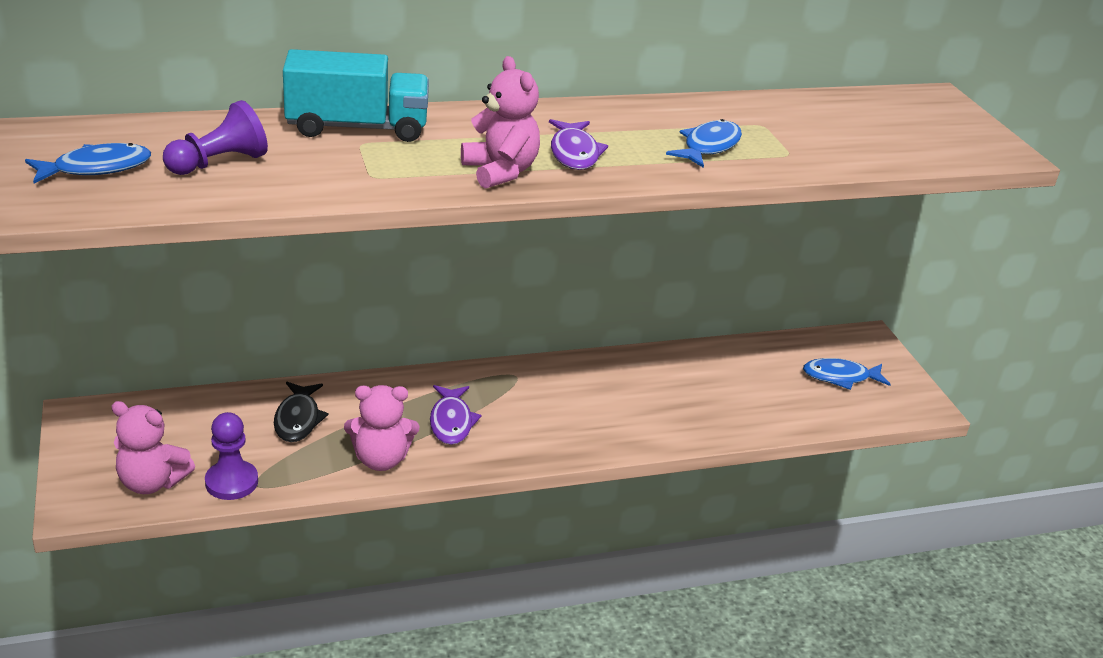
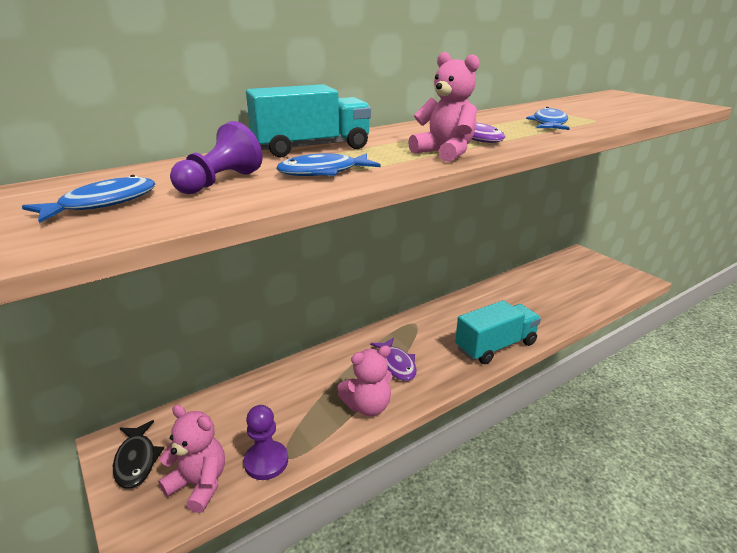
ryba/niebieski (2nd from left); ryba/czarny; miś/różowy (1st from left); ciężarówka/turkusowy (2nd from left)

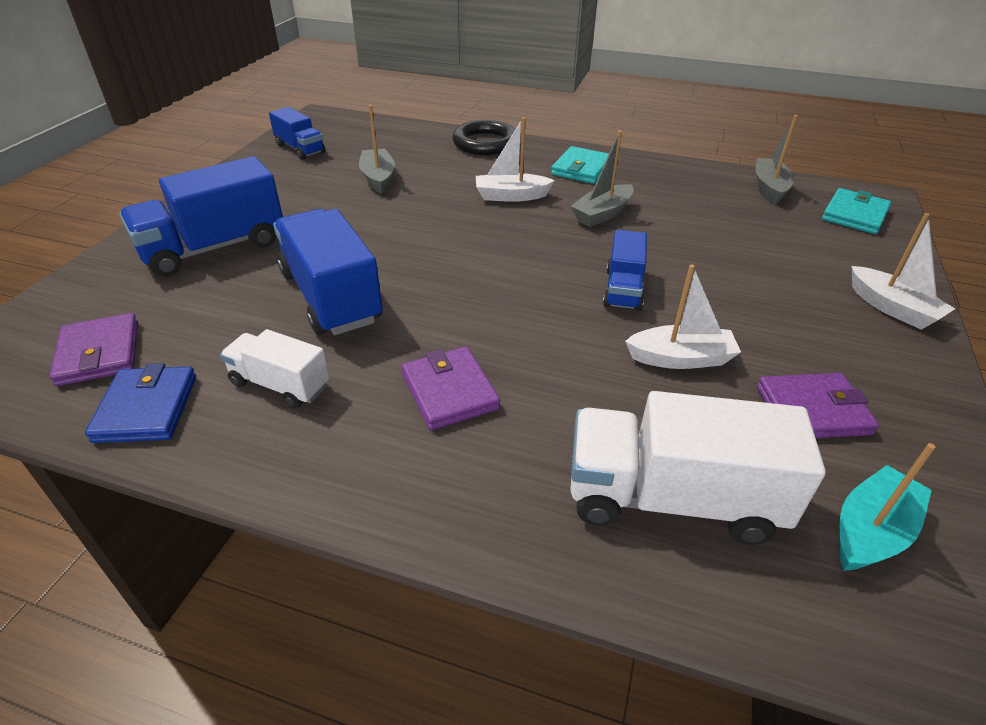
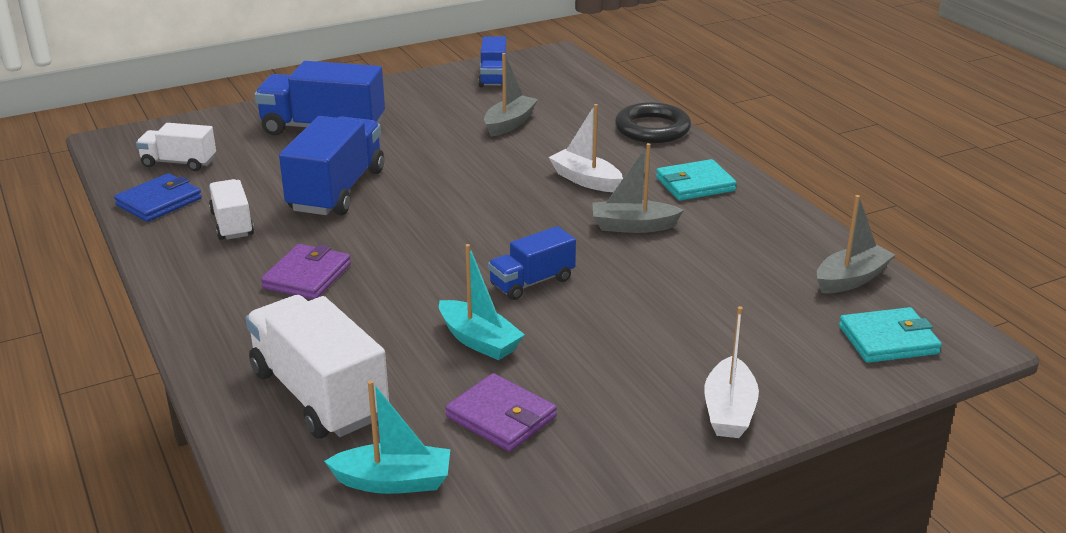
łódka/turkusowy (2nd from left); ciężarówka/biały (1st from left)

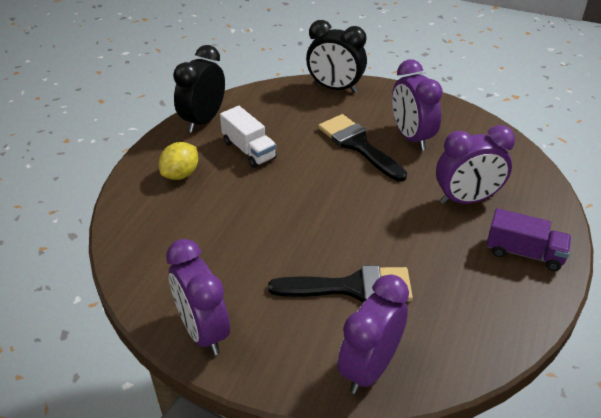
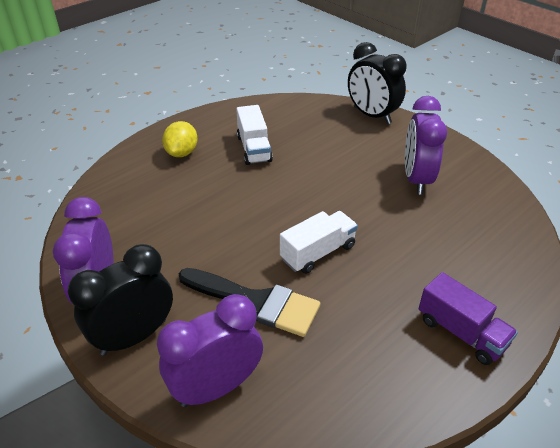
budzik/czarny (1st from left); pędzel/czarny (2nd from left in the first image); budzik/fioletowy (4th from left in the first image); cytryna/żółty; ciężarówka/biały (2nd from left)

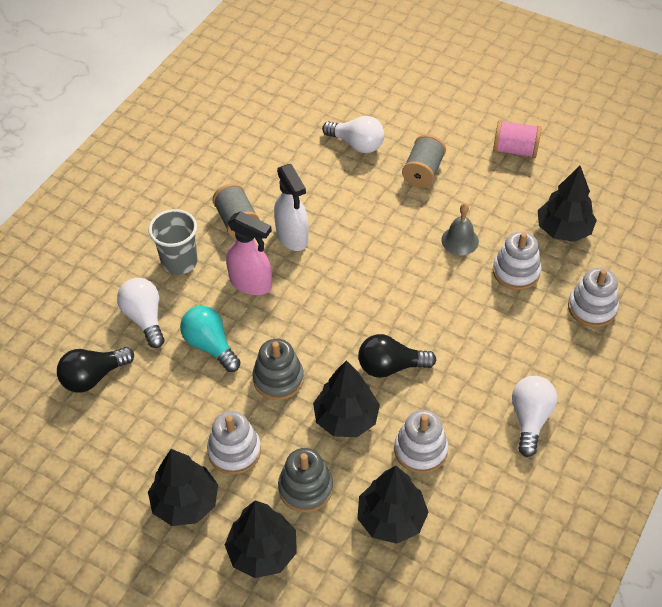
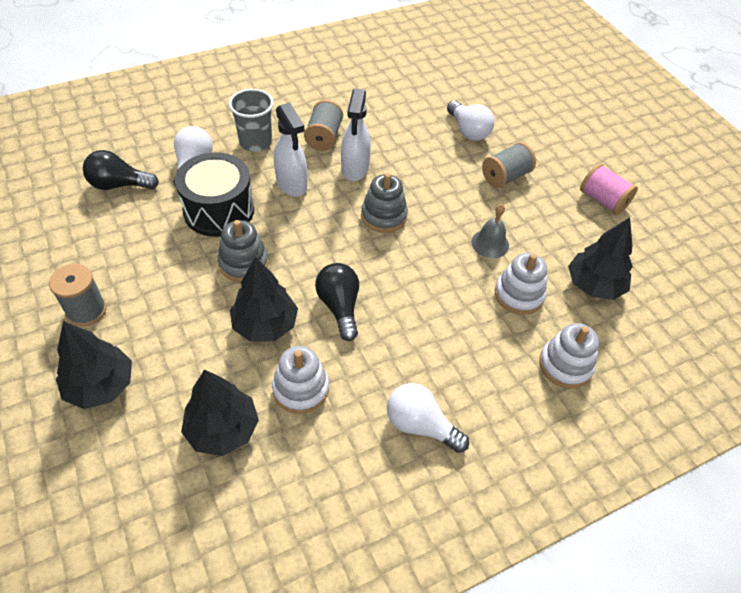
spryskiwacz/biały (1st from left); bęben/czarny; żarówka/czarny (2nd from left); żarówka/biały (2nd from left); zabawka nakładanka/biały (1st from left in the first image); zabawka nakładanka/szary (2nd from left); szpulka/szary (1st from left)

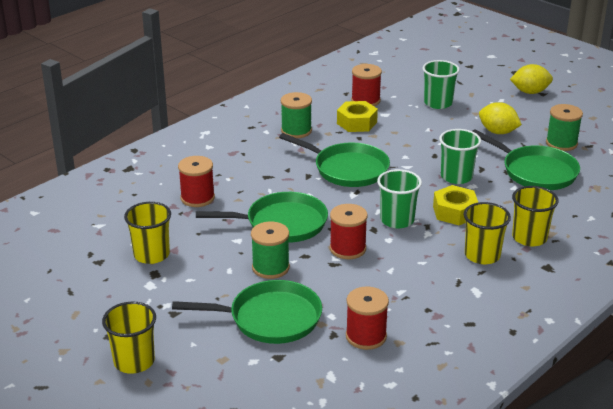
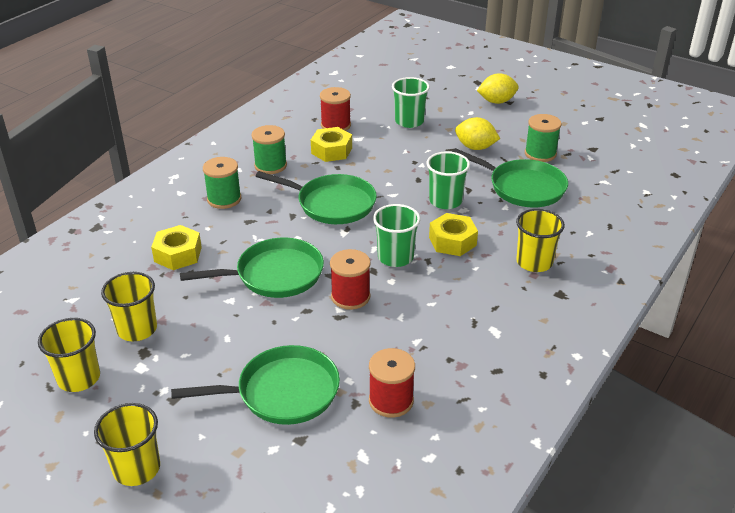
nakrętka/żółty (1st from left); szklanka/żółty (1st from left); szpulka/zielony (1st from left)

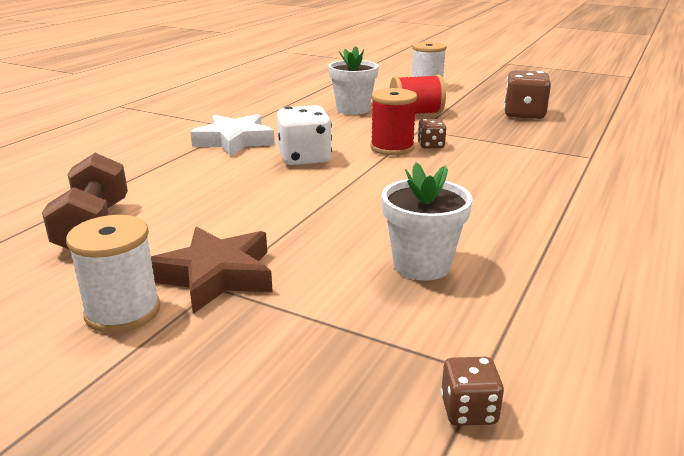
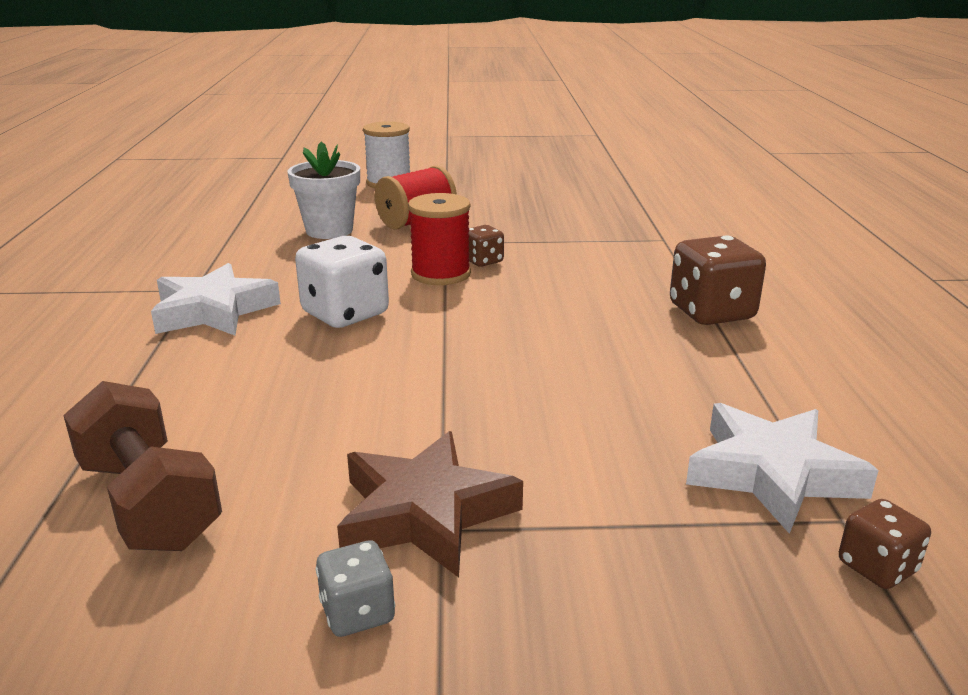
kostka do gry/brązowy (2nd from left); doniczka/biały (2nd from left in the first image); kostka do gry/szary; gwiazda/biały (2nd from left)

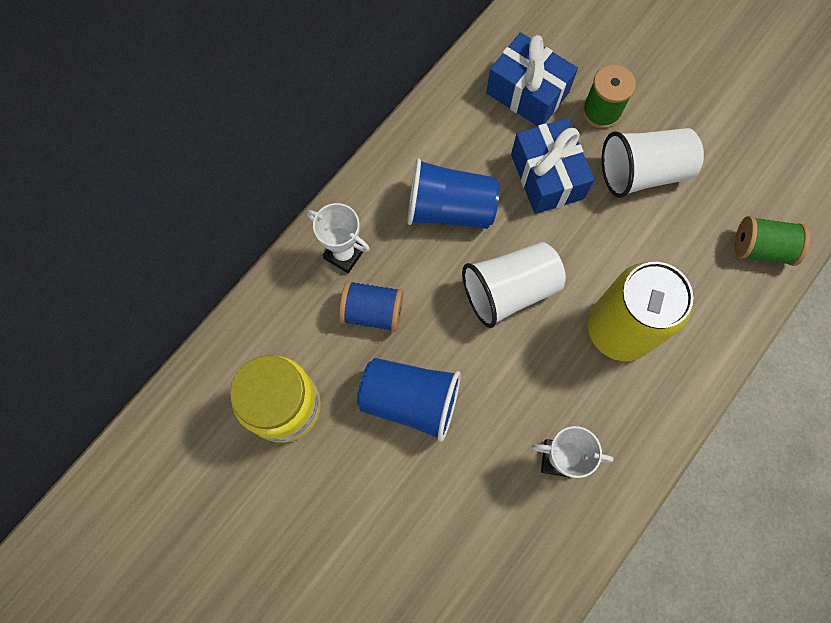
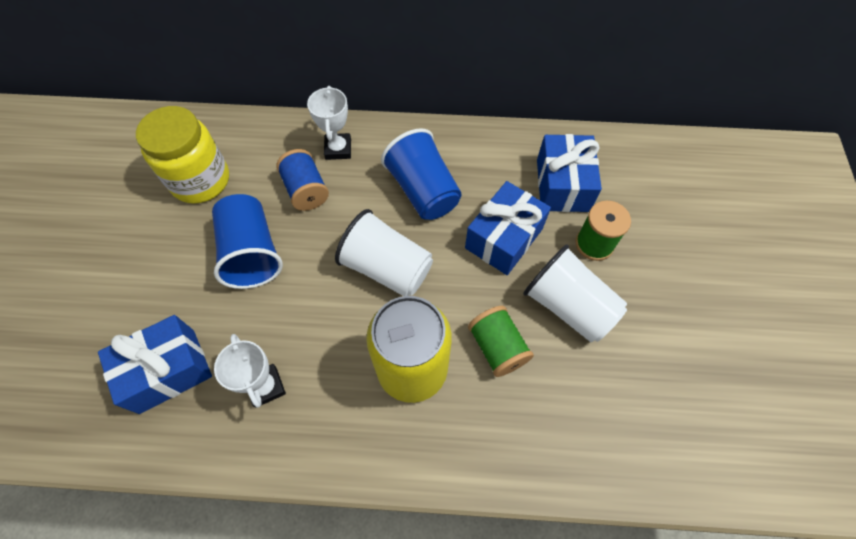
szpulka/zielony (1st from left); prezent/niebieski (1st from left)

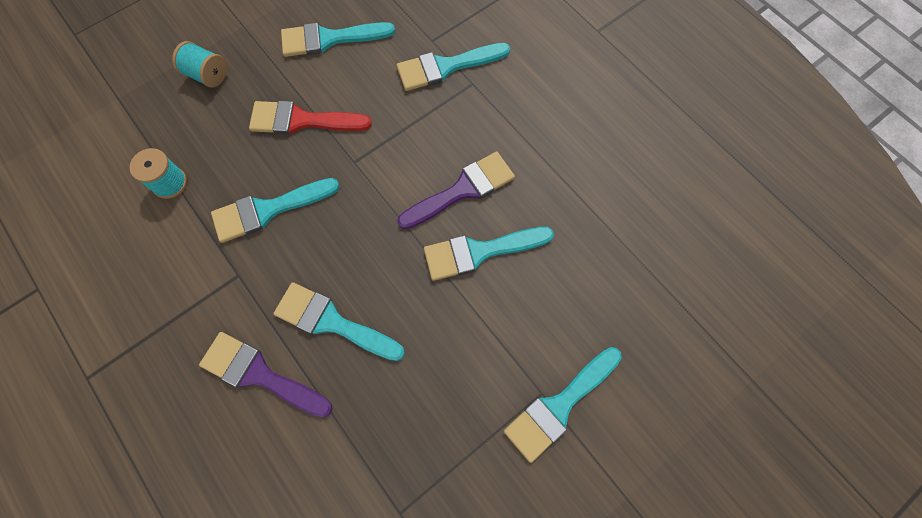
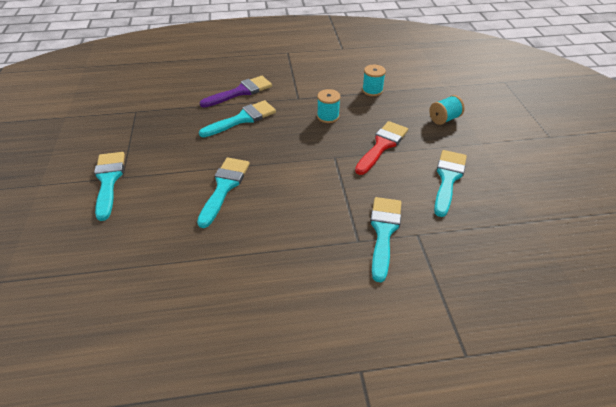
pędzel/fioletowy (2nd from left in the first image); szpulka/turkusowy (1st from left)

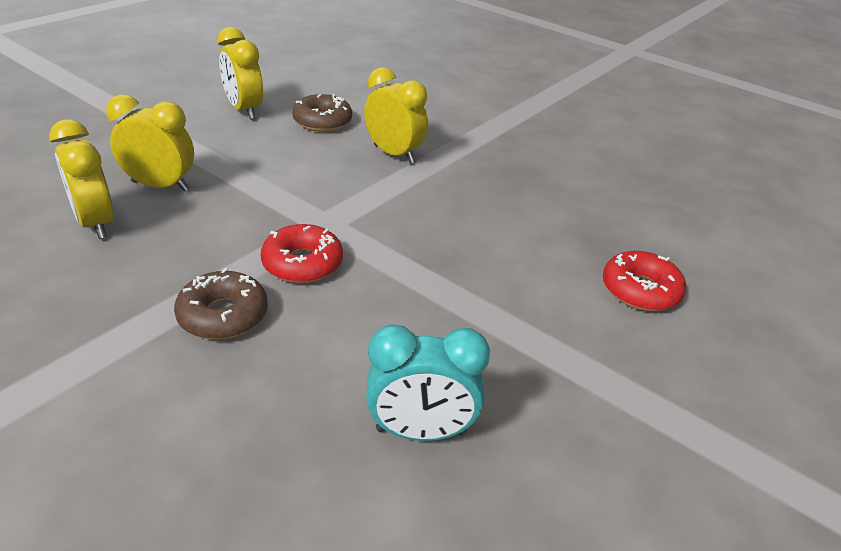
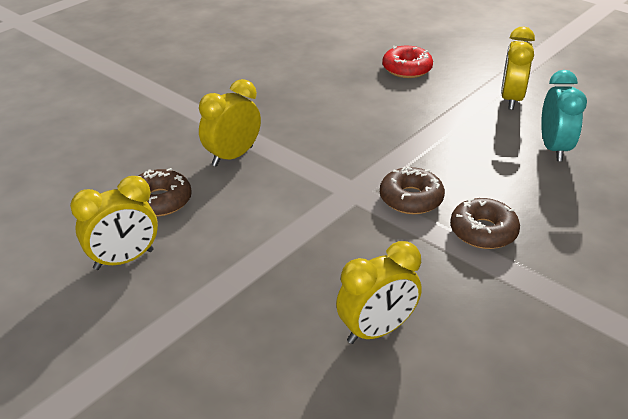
budzik/żółty (4th from left); donut/brązowy (2nd from left)

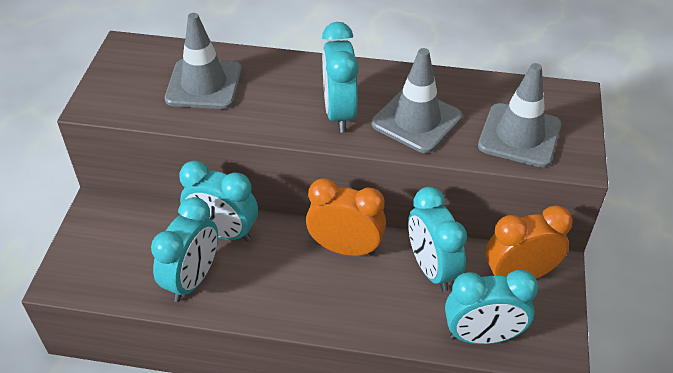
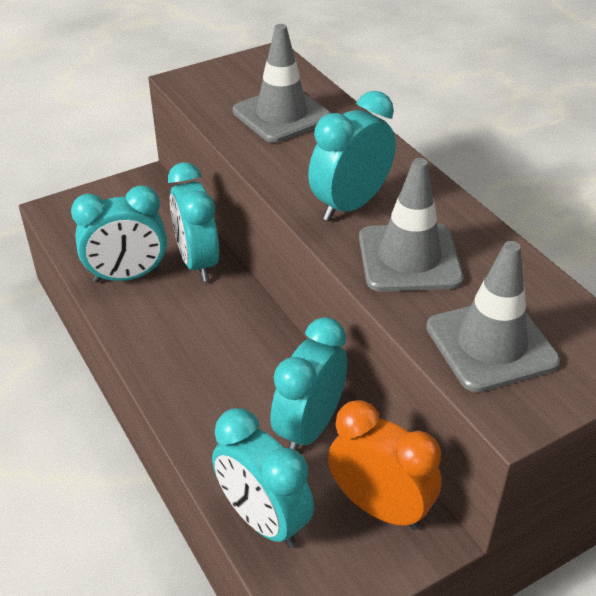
budzik/pomarańczowy (1st from left in the first image)

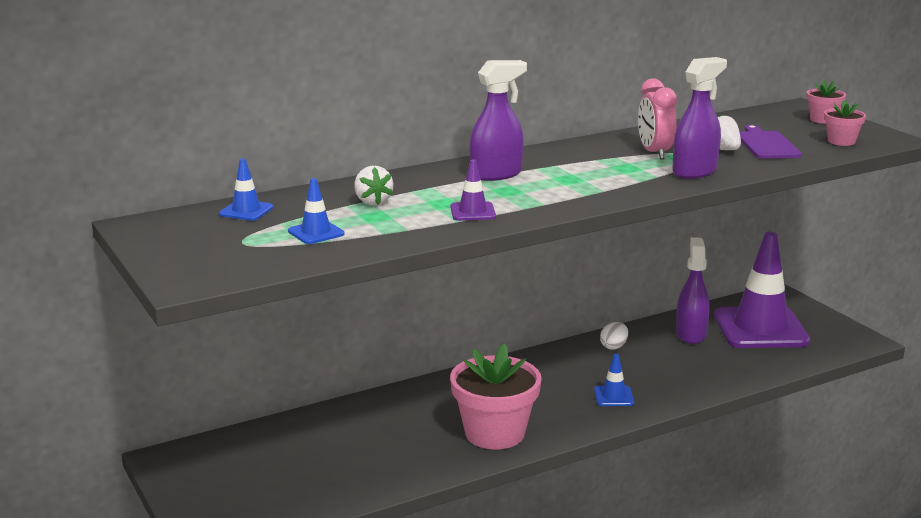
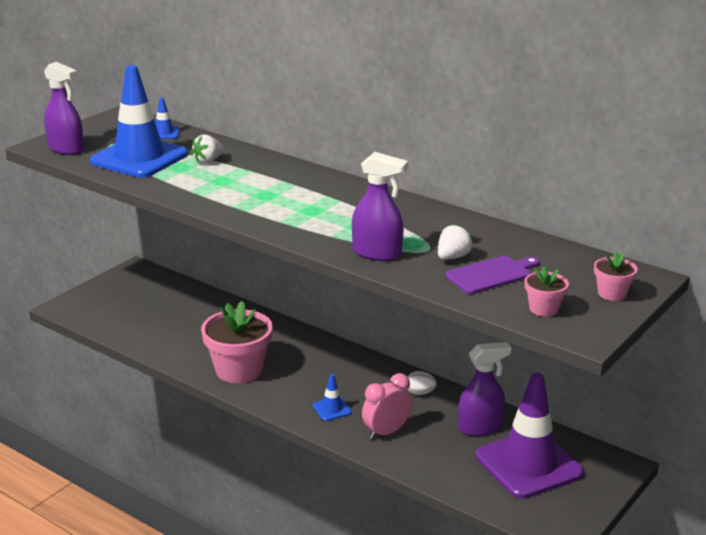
spryskiwacz/fioletowy (1st from left); budzik/różowy; pachołek/fioletowy (1st from left in the first image); pachołek/niebieski (1st from left)

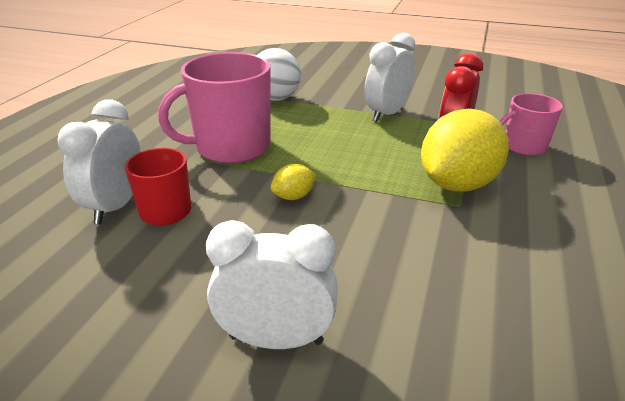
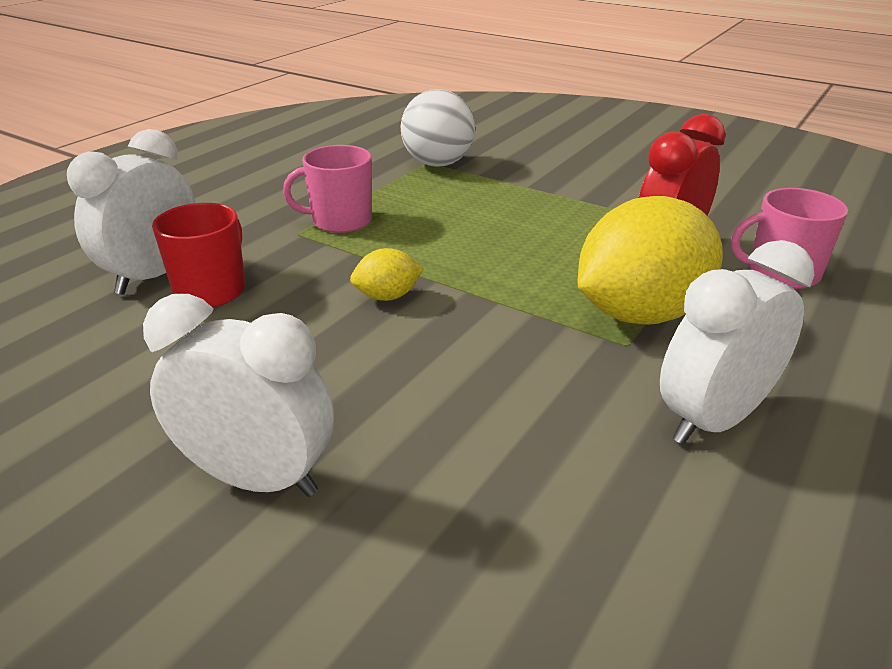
budzik/biały (3rd from left); kubek/różowy (1st from left)

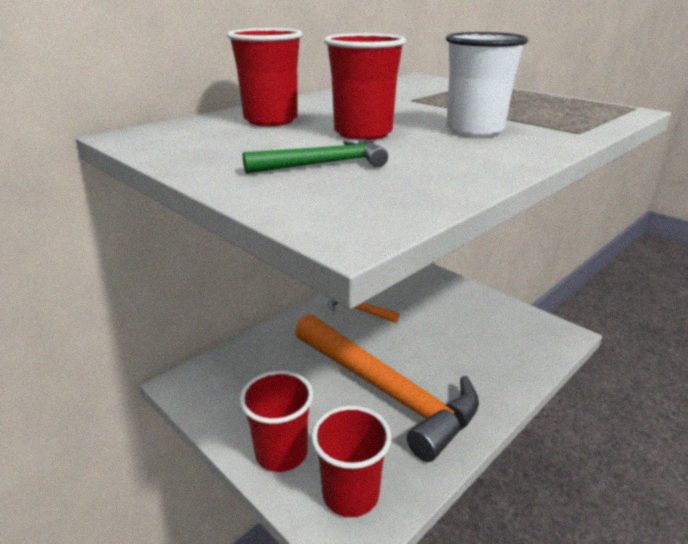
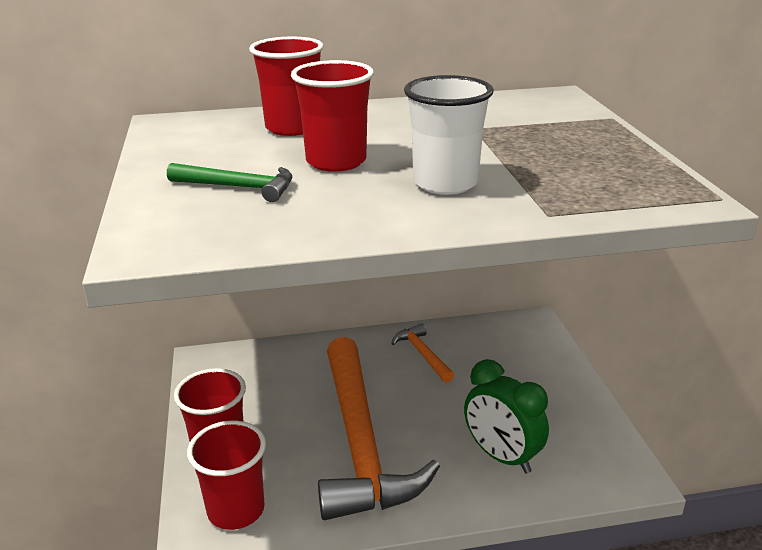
budzik/zielony

